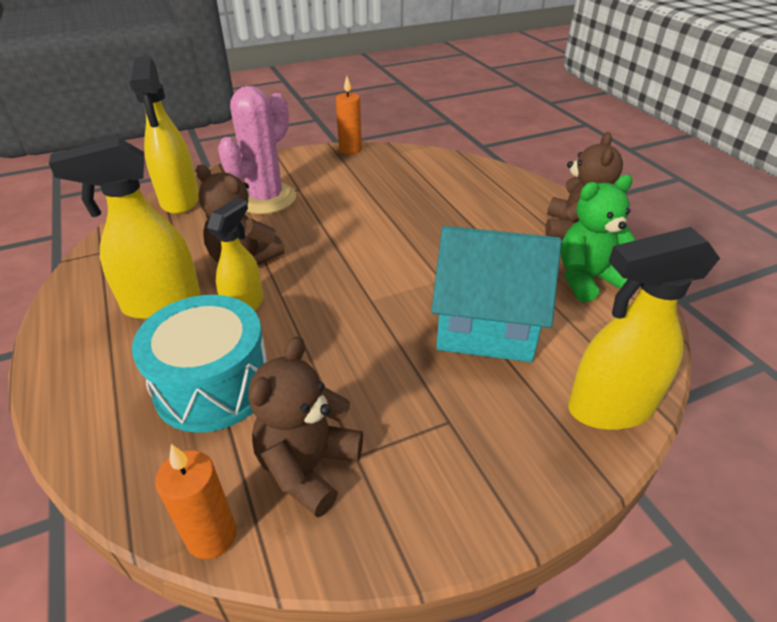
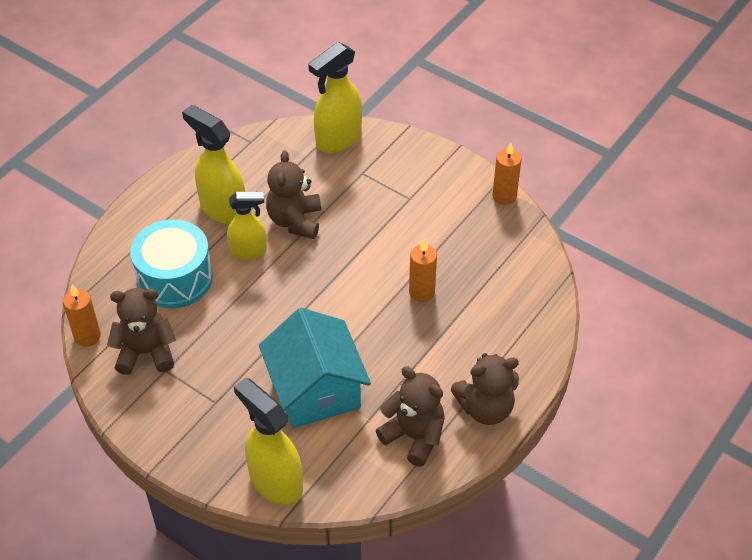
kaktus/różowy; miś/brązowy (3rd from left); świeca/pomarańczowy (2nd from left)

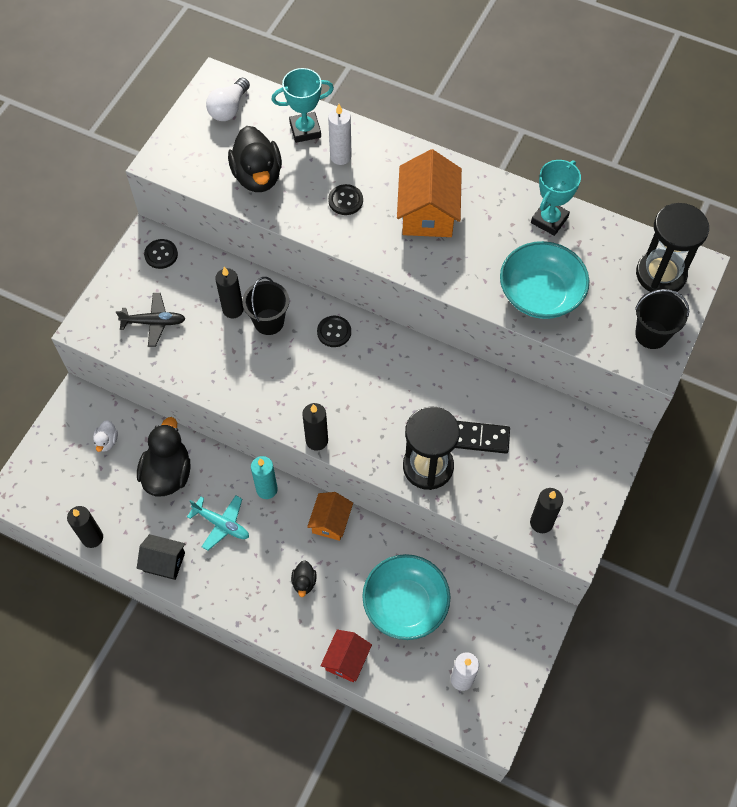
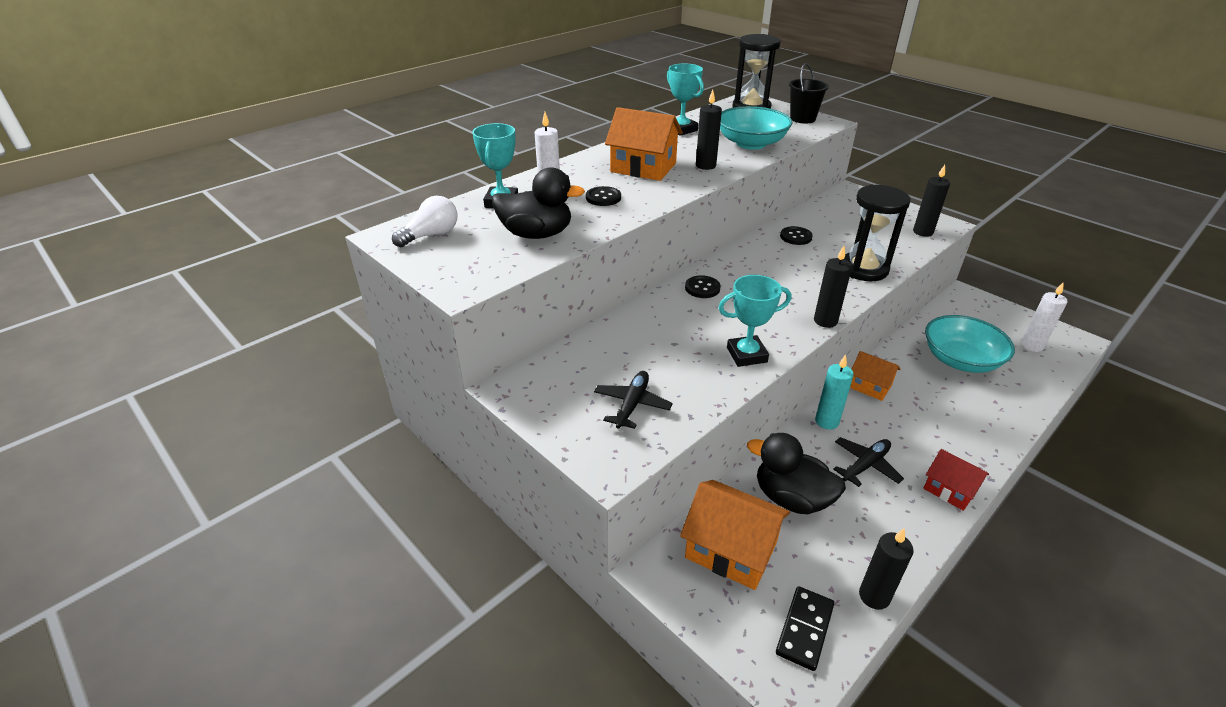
żarówka/biały; guzik/czarny (3rd from left); świeca/czarny (1st from left); wiadro/czarny (1st from left in the first image); domek/pomarańczowy (2nd from left); kostka domina/czarny; samolot/czarny (2nd from left); domek/czarny; kaczka/czarny (3rd from left in the first image); domek/czerwony; puchar/turkusowy (3rd from left)

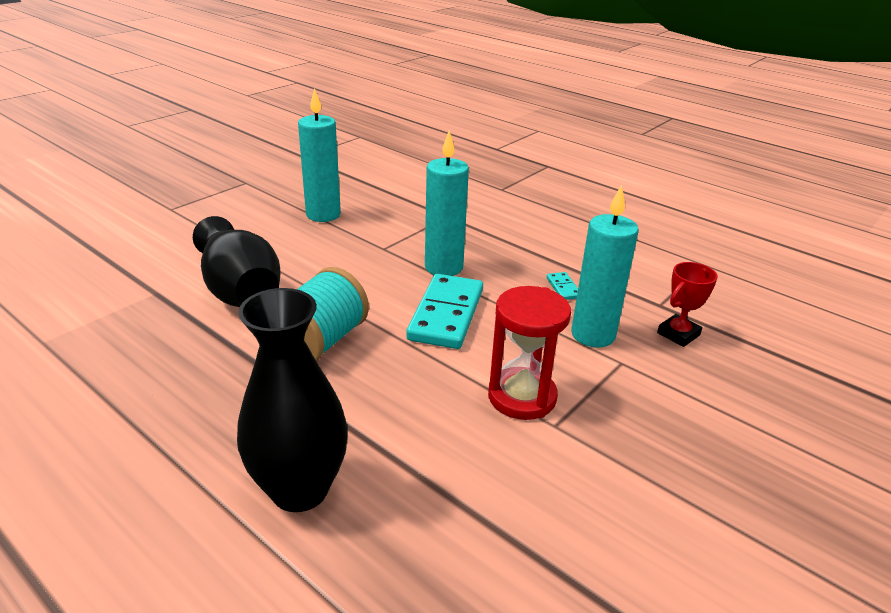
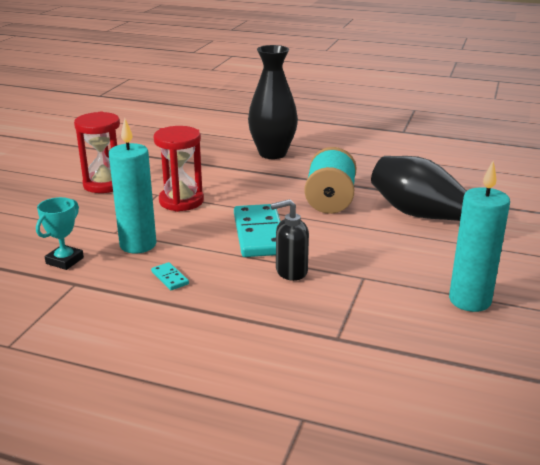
dozownik mydła/czarny; puchar/turkusowy; klepsydra/czerwony (1st from left)

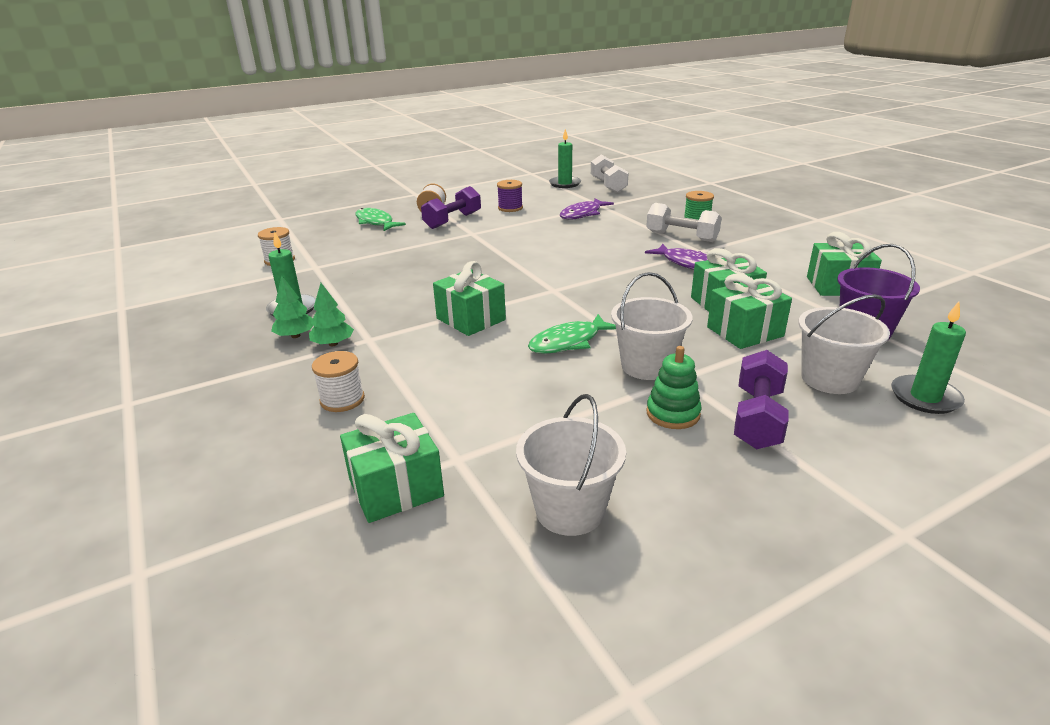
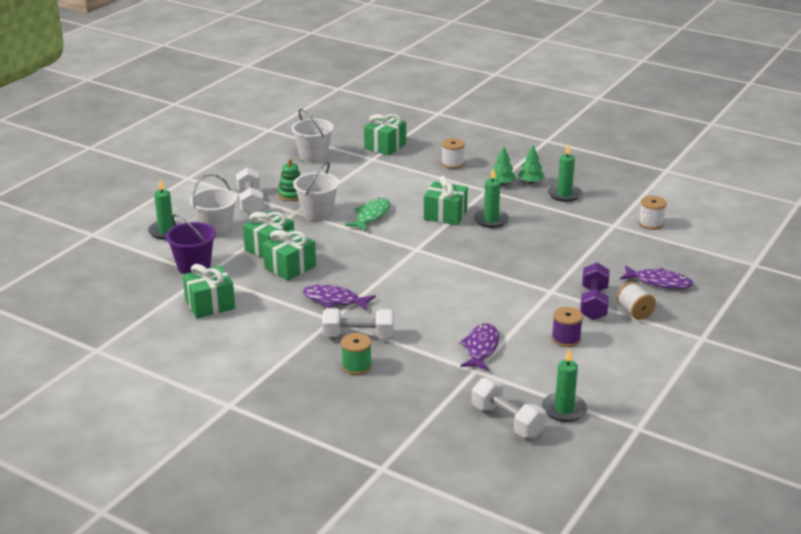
ryba/fioletowy (3rd from left); hantel/biały (1st from left); świeca/zielony (2nd from left)

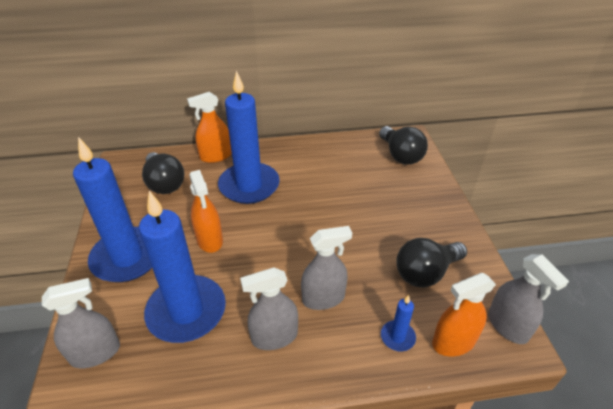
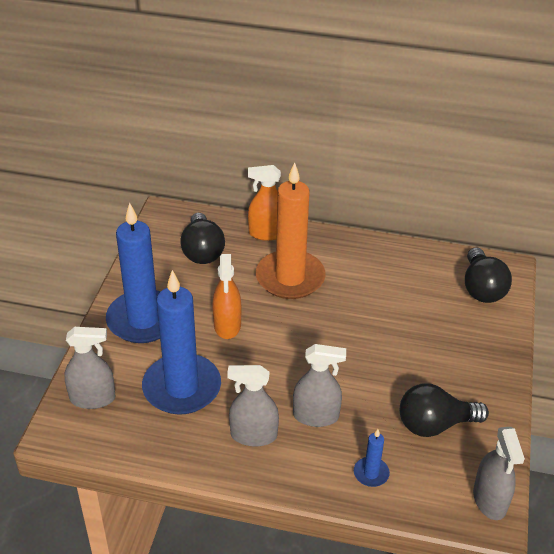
świeca/pomarańczowy; spryskiwacz/pomarańczowy (3rd from left in the first image)

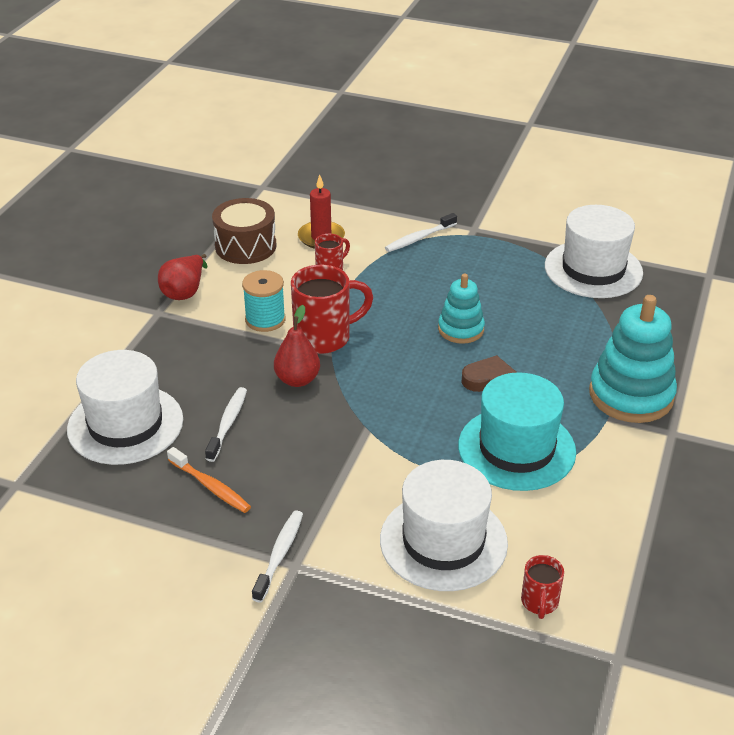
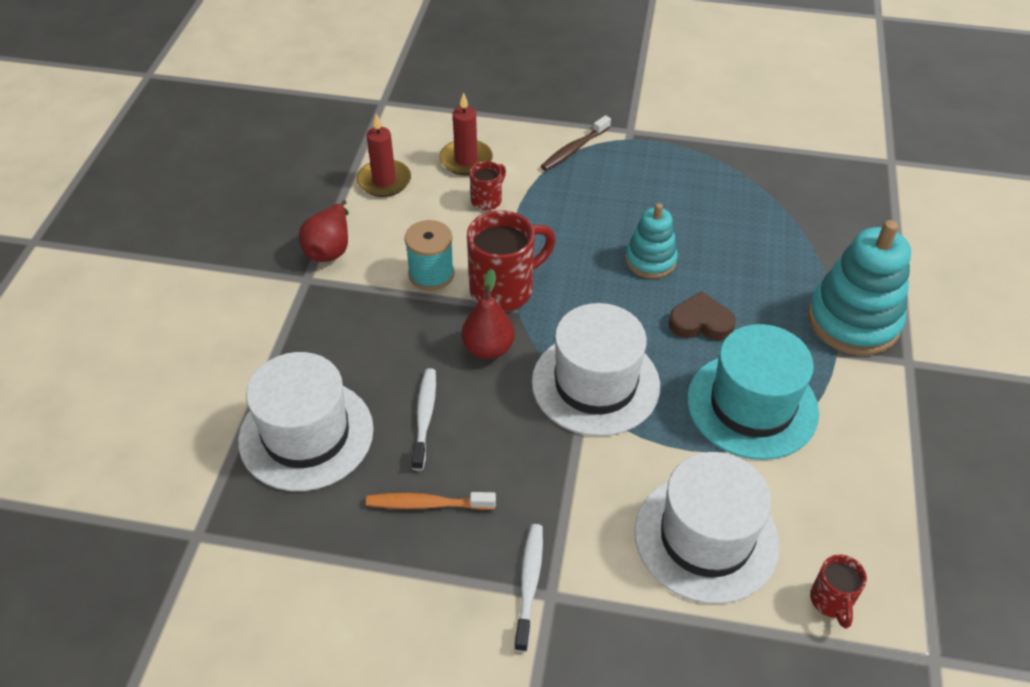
świeca/czerwony (1st from left); kapelusz/biały (2nd from left); szczoteczka do zębów/brązowy; szczoteczka do zębów/pomarańczowy

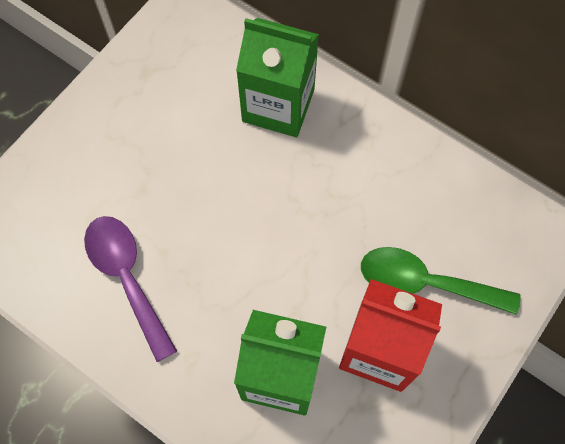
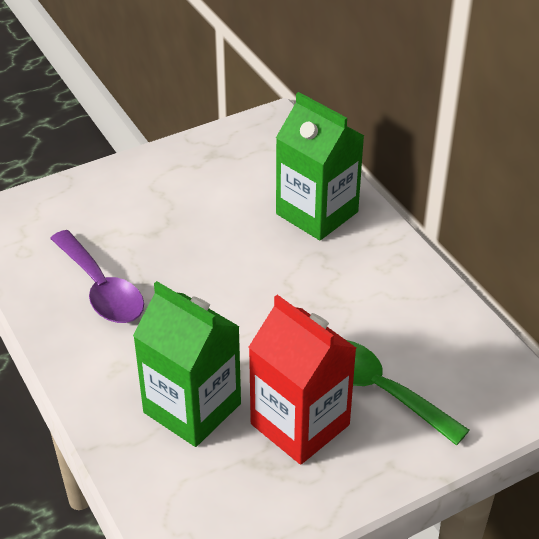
łyżka/fioletowy

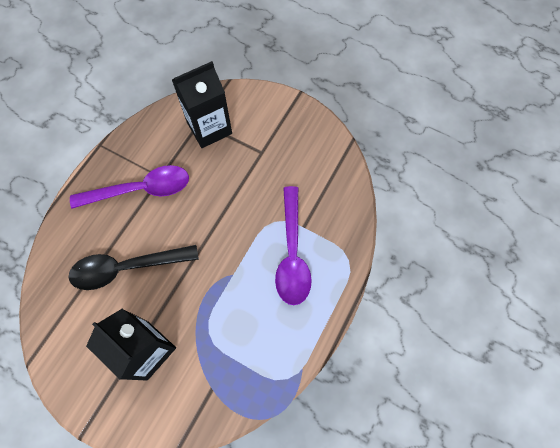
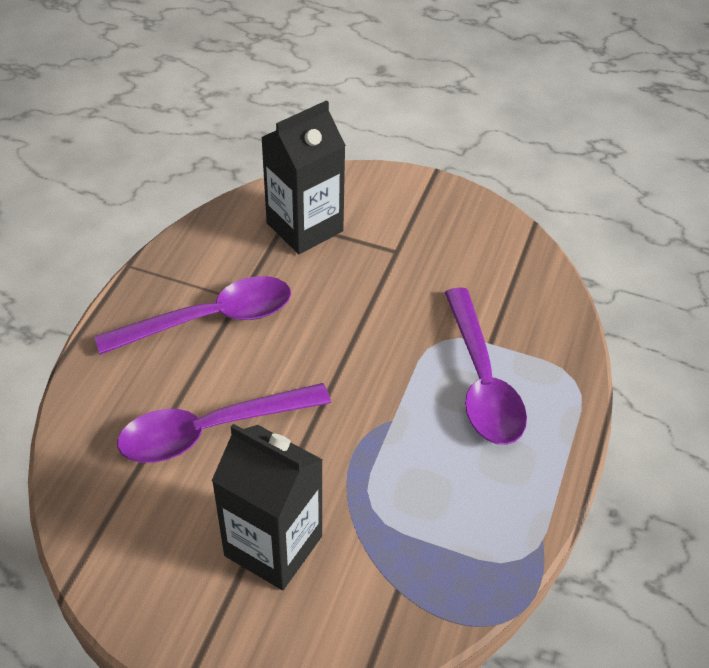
łyżka/fioletowy (2nd from left)

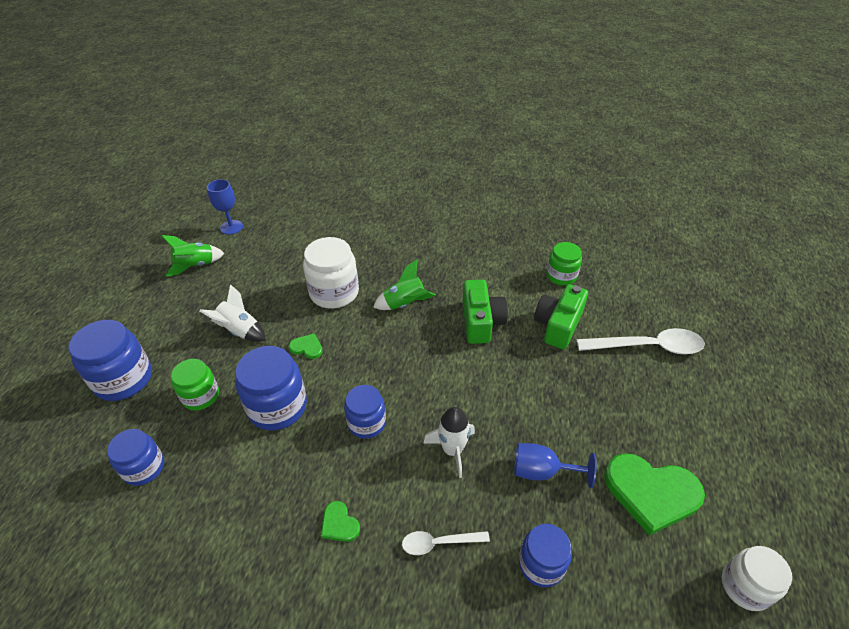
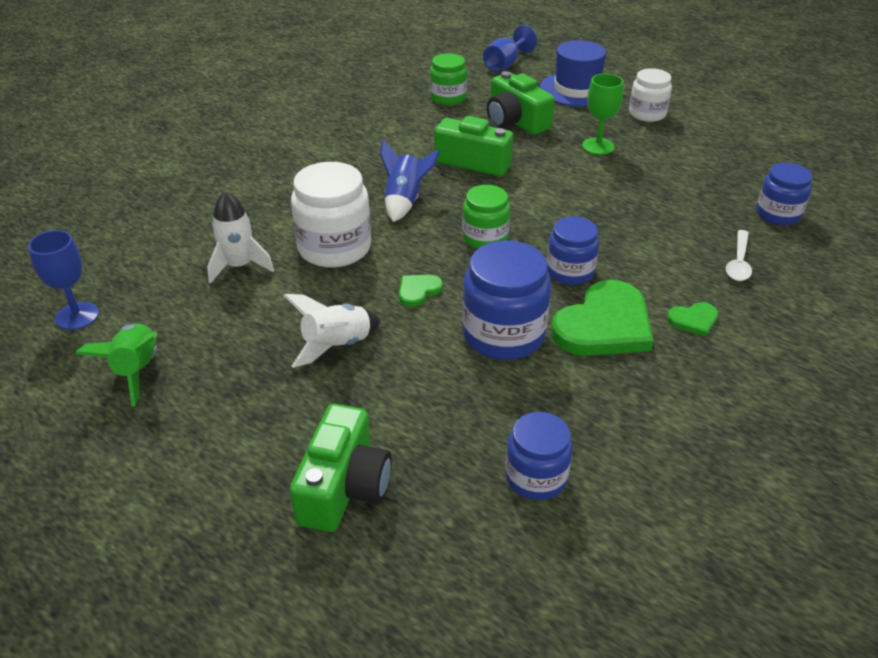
rakieta/niebieski; aparat fotograficzny/zielony (1st from left); kapelusz/niebieski; słoik/zielony (2nd from left); rakieta/biały (1st from left); kielich/niebieski (2nd from left); serce/zielony (2nd from left); słoik/biały (2nd from left); kielich/zielony

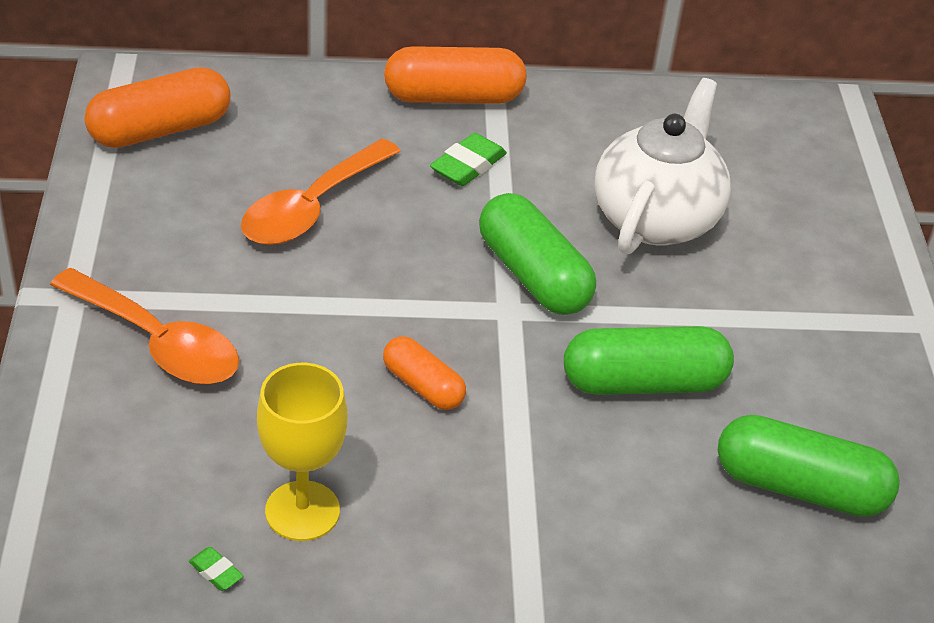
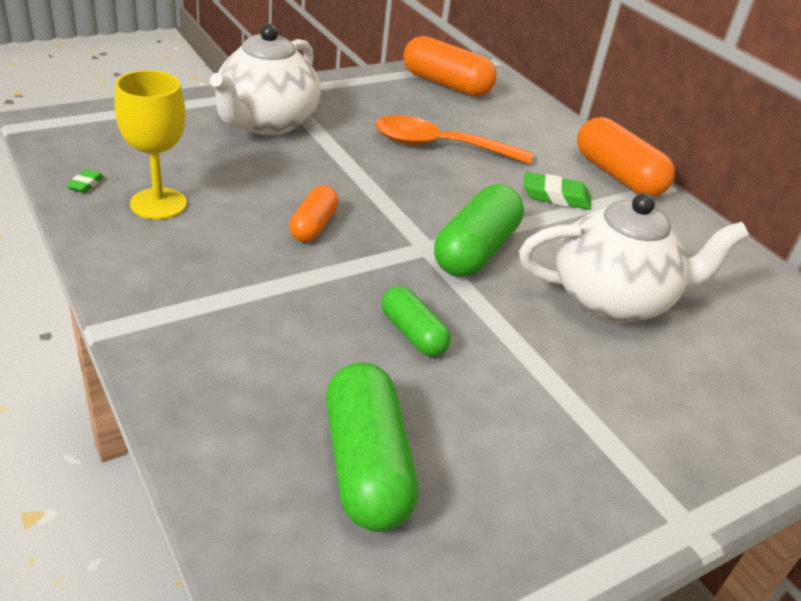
imbryk/biały (1st from left); kapsułka/zielony (2nd from left)

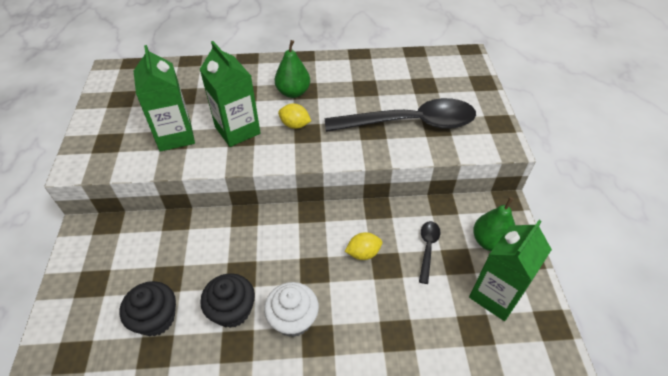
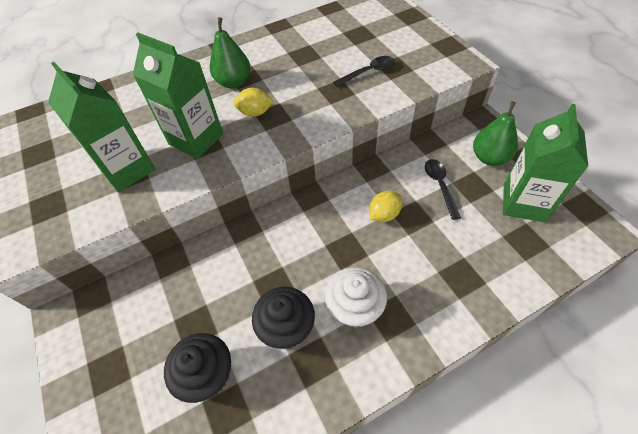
łyżka/czarny (1st from left)

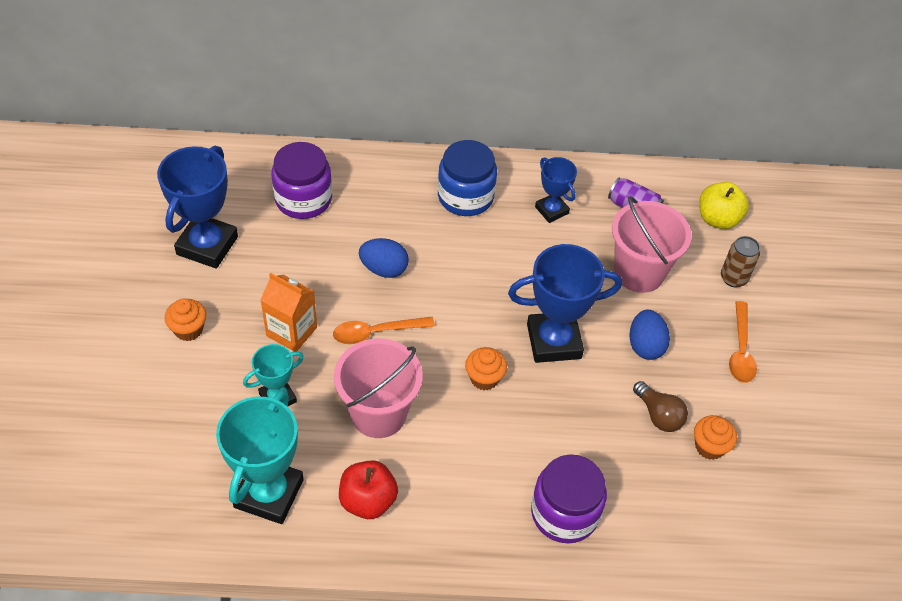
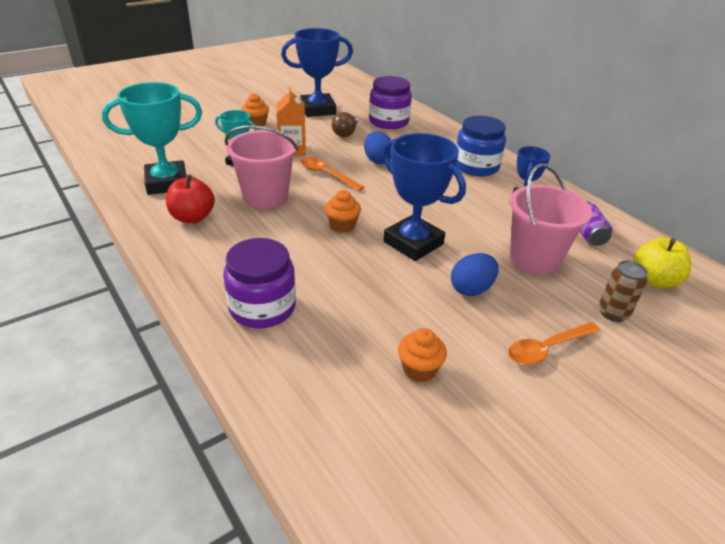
żarówka/brązowy

